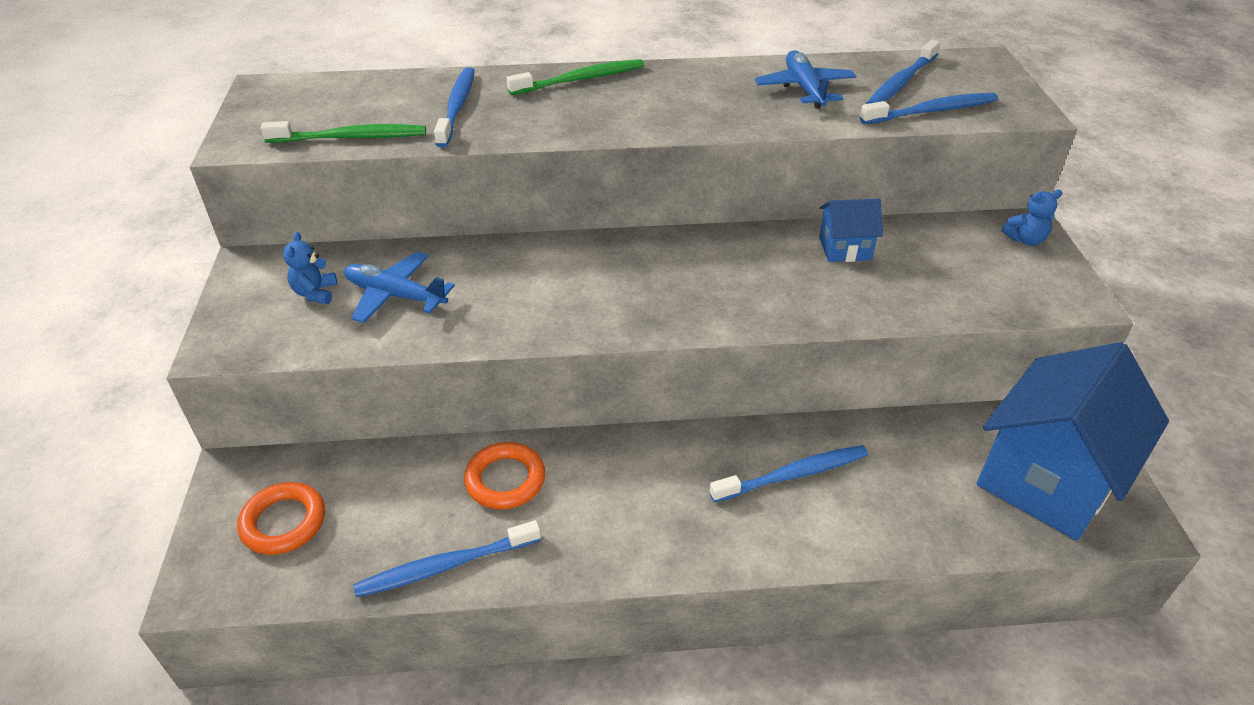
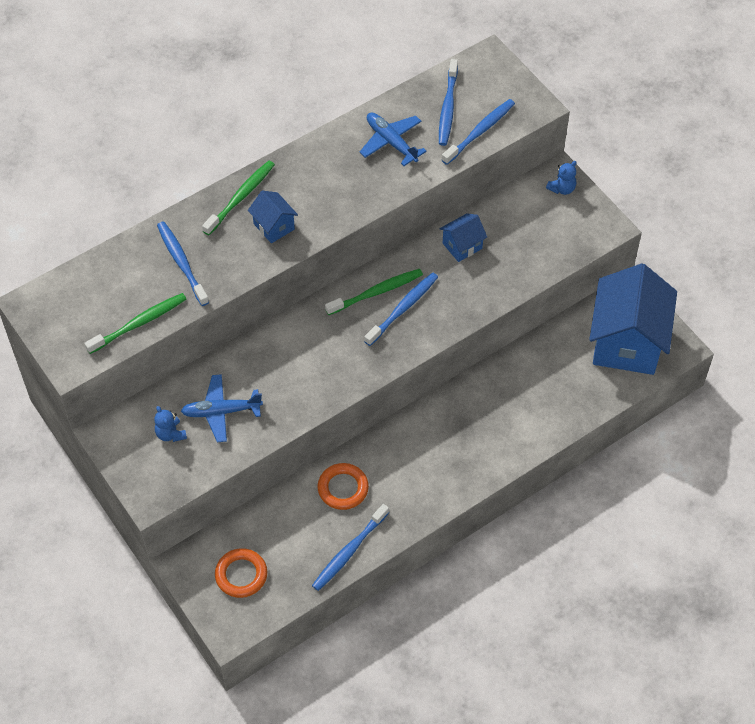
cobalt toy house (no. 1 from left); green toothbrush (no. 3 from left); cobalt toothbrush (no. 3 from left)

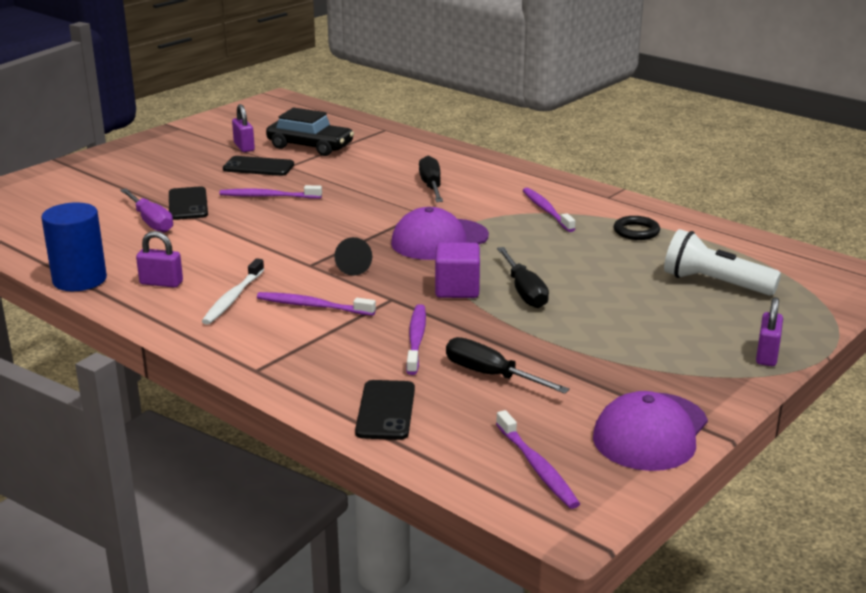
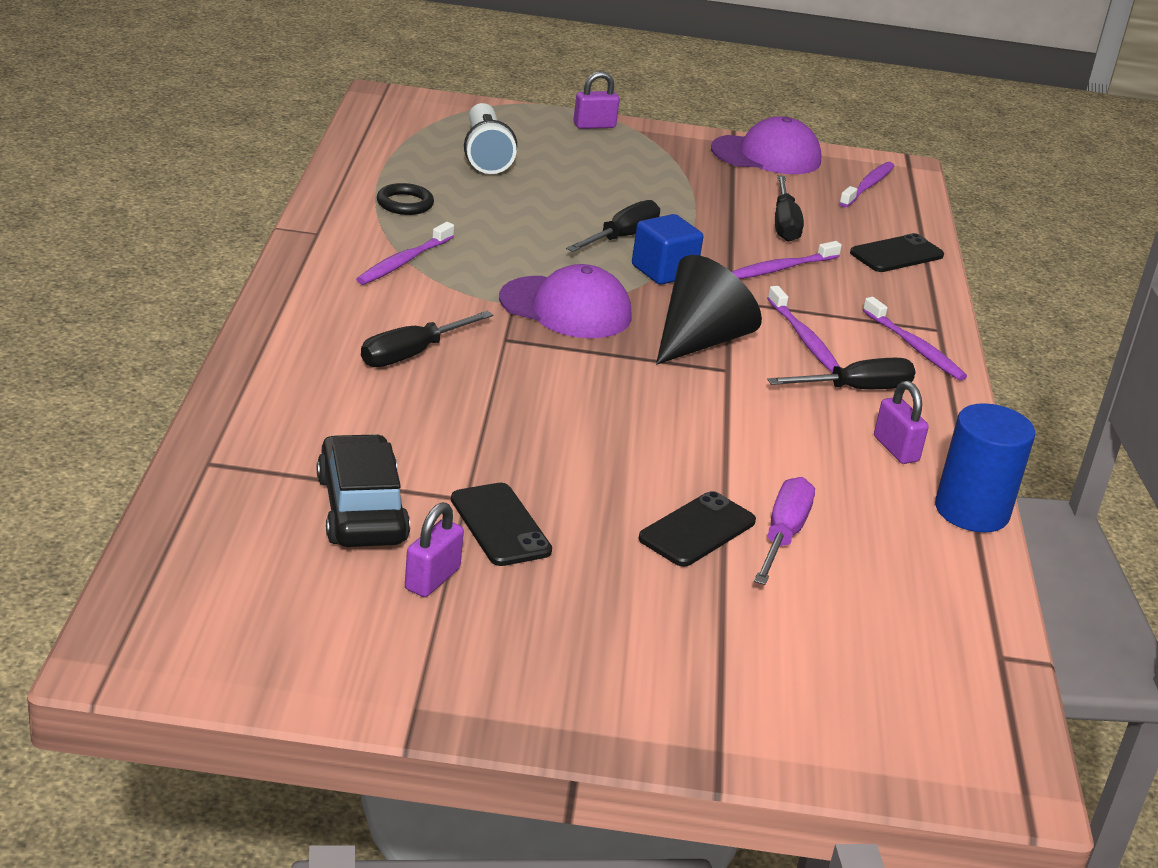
violet toothbrush (no. 5 from left); black flat screwdriver (no. 4 from left); cobalt cube; black cone

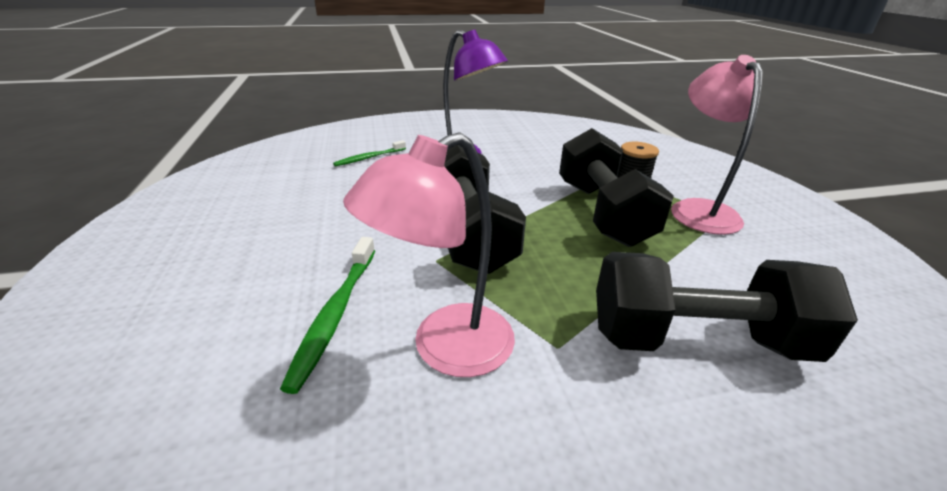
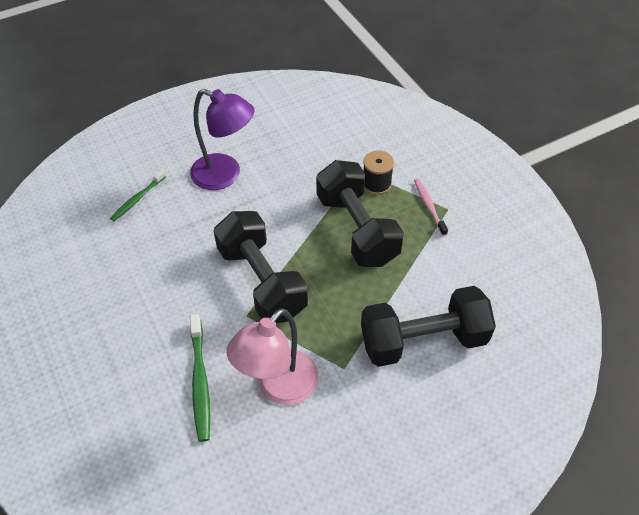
rose-pink toothbrush

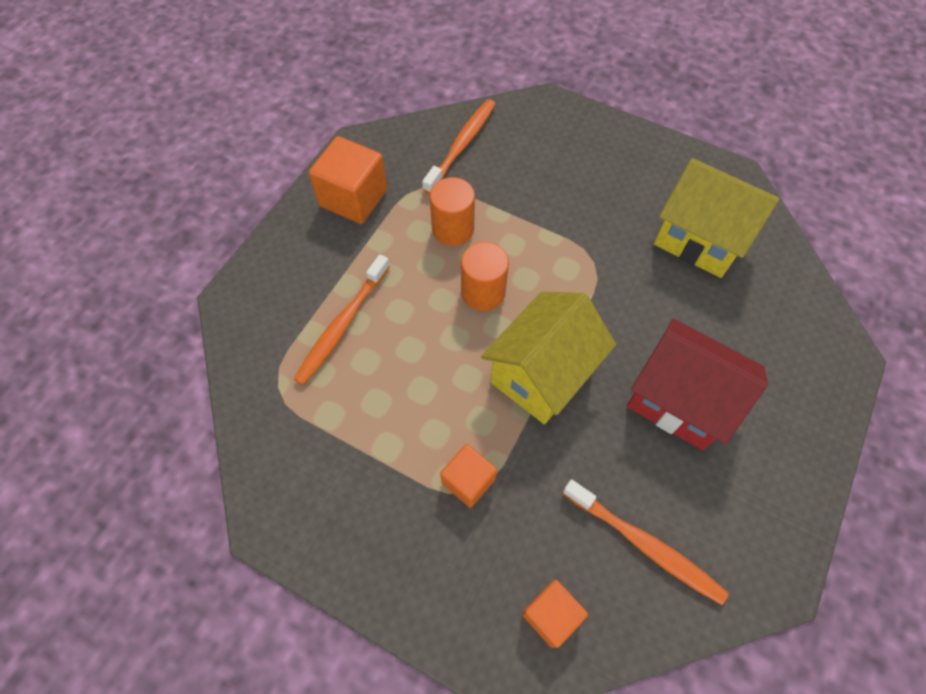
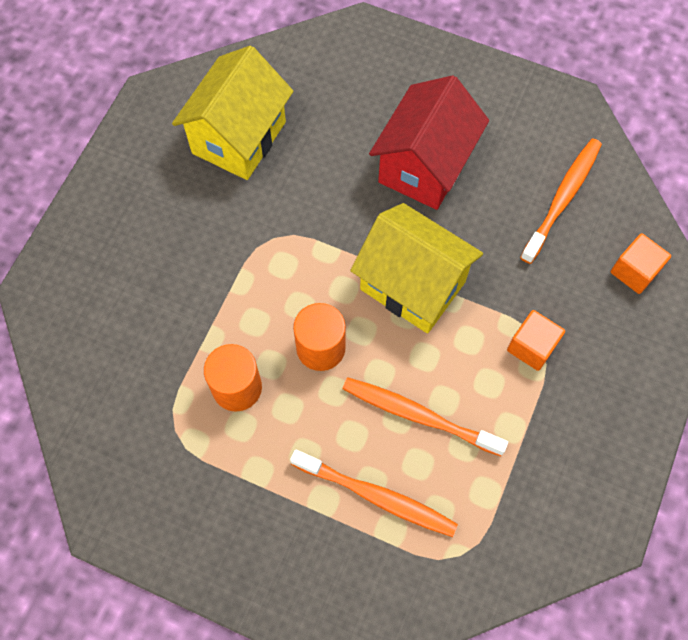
bright orange cube (no. 1 from left in the first image); bright orange toothbrush (no. 2 from left)

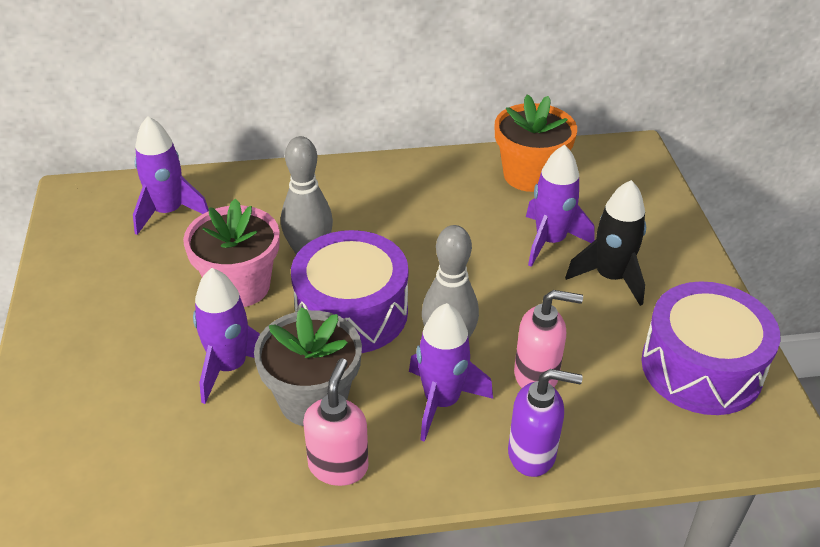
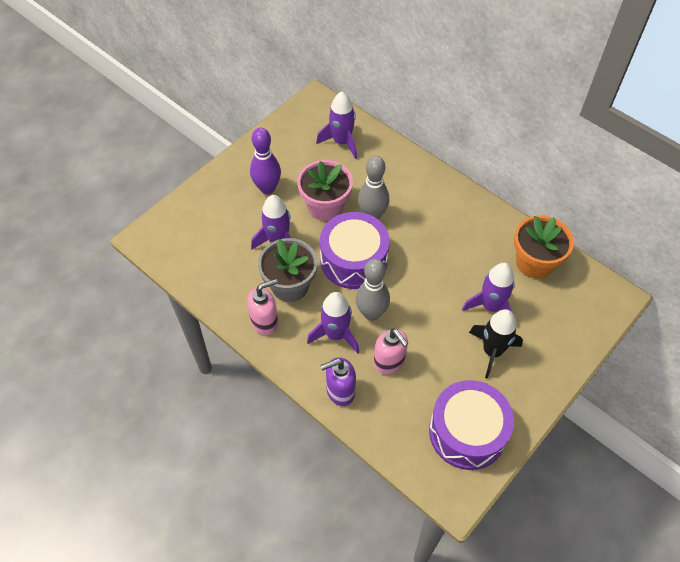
violet bowling pin; violet pump bottle

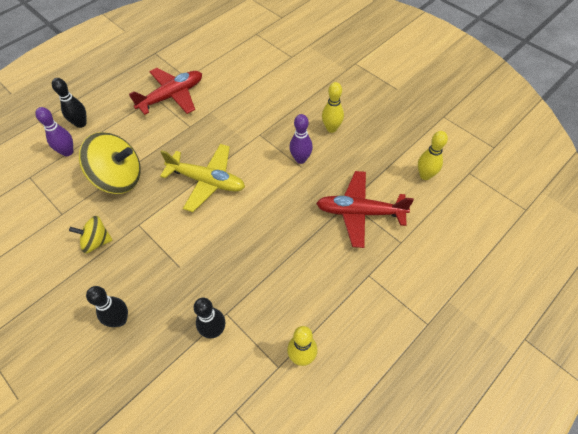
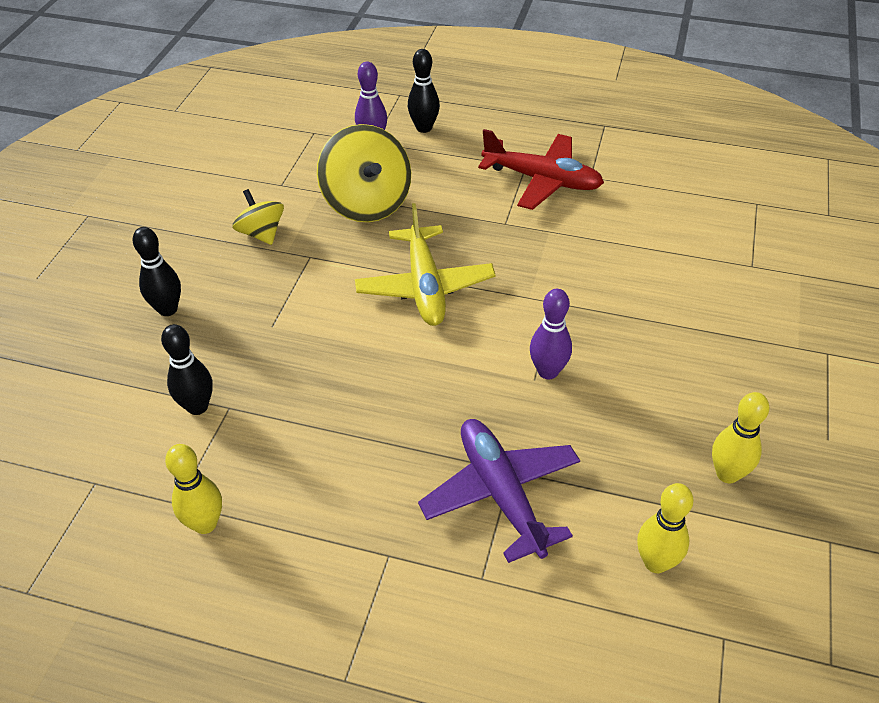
bright yellow bowling pin (no. 3 from left); violet toy plane

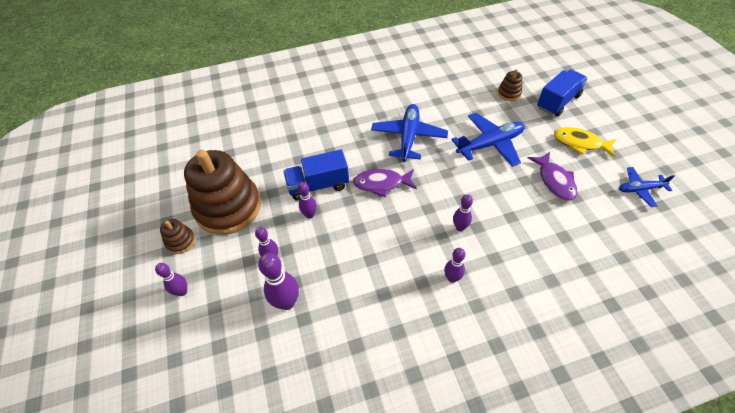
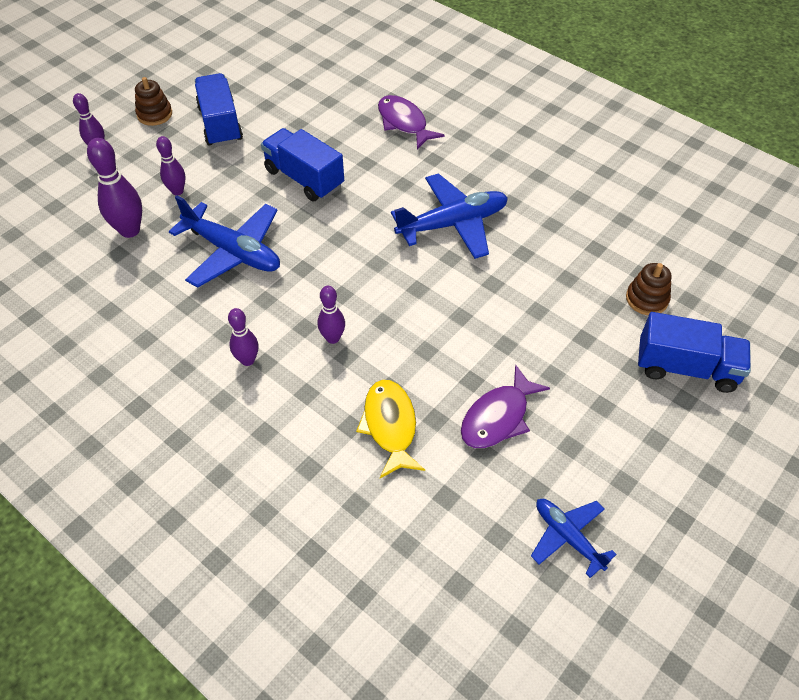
violet bowling pin (no. 4 from left in the first image); violet fish figure (no. 1 from left); cobalt toy plane (no. 1 from left); bright yellow fish figure; cobalt lorry (no. 1 from left)

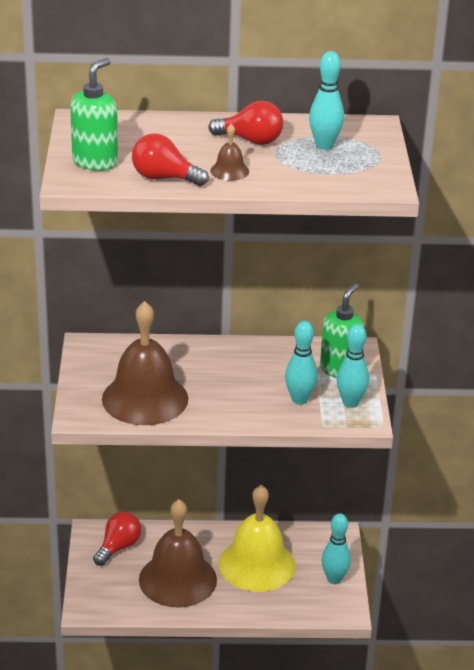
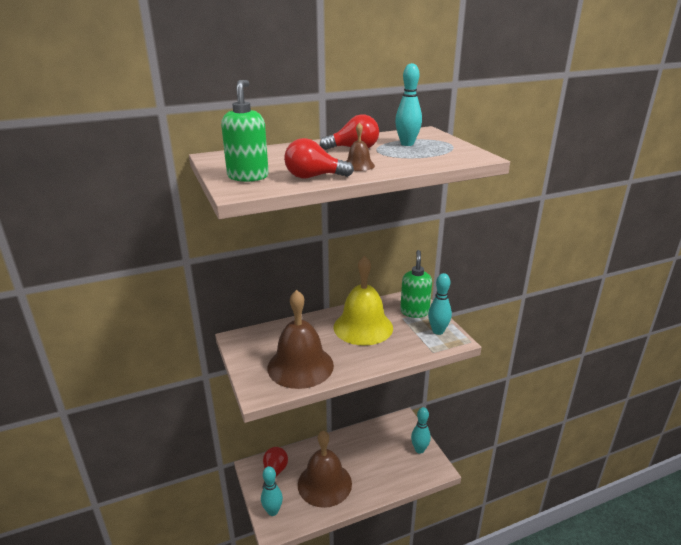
bright yellow bell; turquoise bowling pin (no. 1 from left)

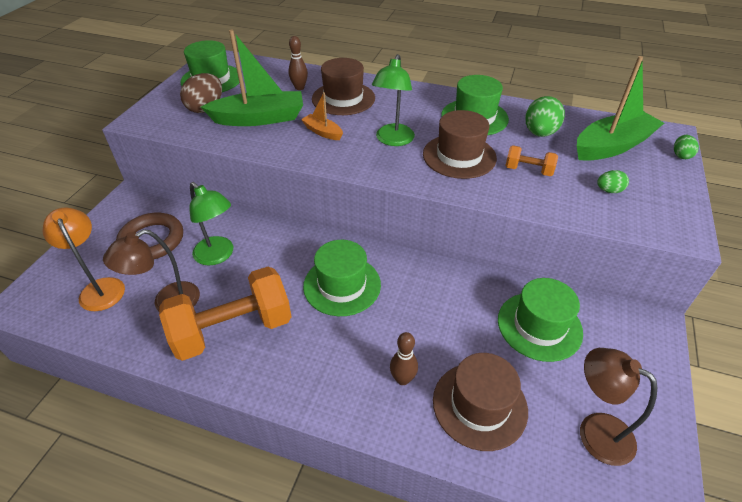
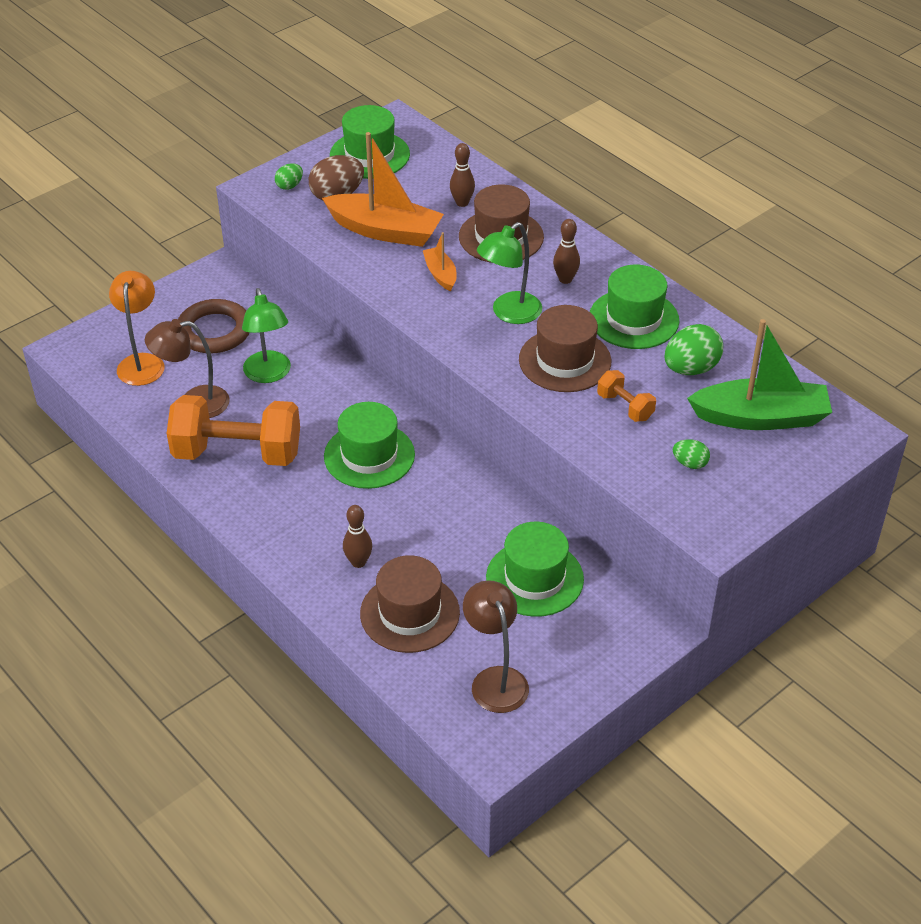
brown bowling pin (no. 3 from left); green toy egg (no. 1 from left); bright orange boat (no. 1 from left)

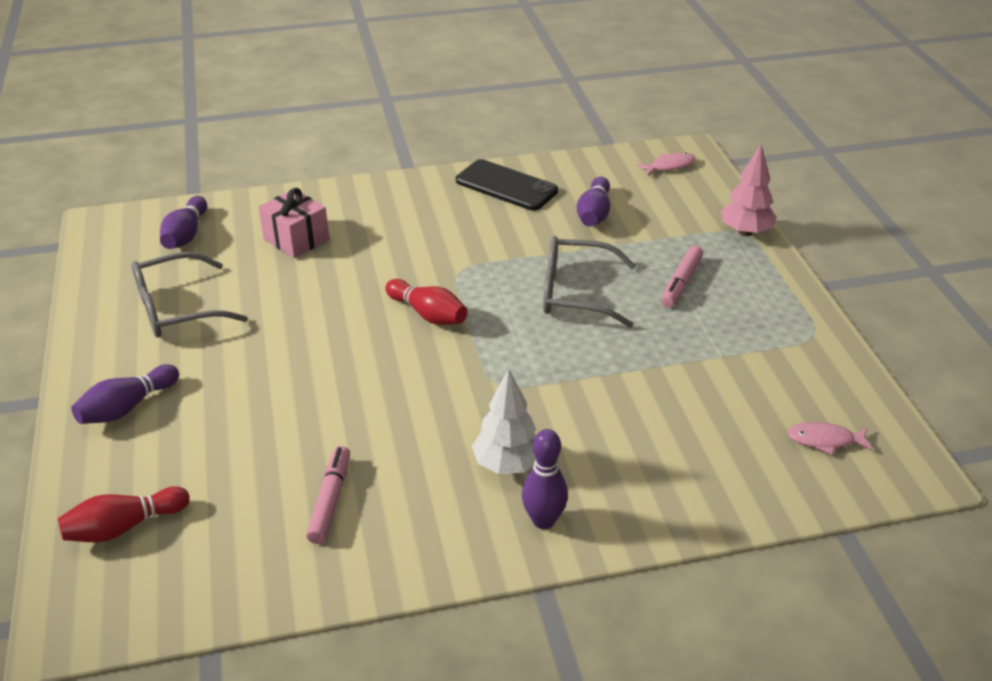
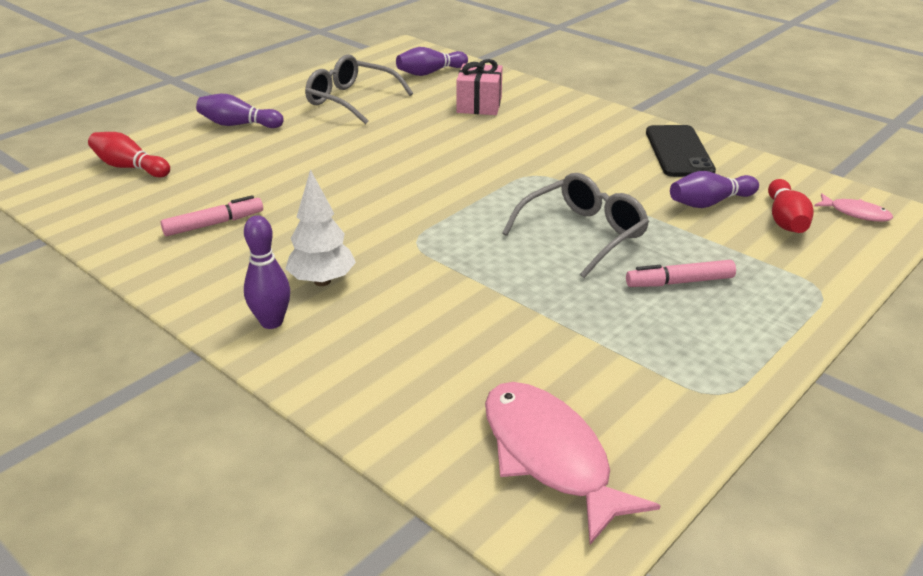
rose-pink tree; crimson bowling pin (no. 2 from left); grey eyeglasses (no. 2 from left); rose-pink fish figure (no. 1 from left)

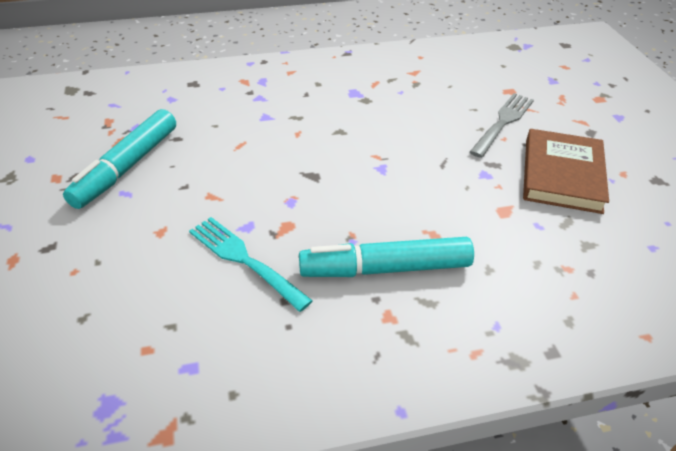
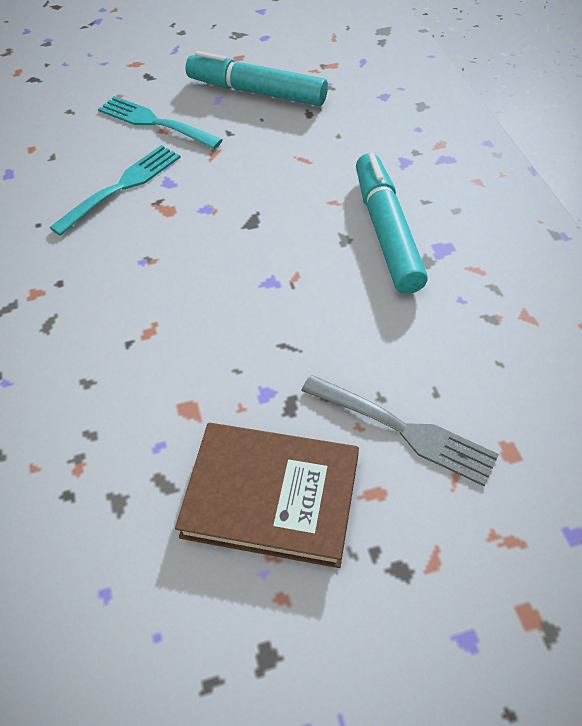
turquoise table fork (no. 2 from left); turquoise marker (no. 2 from left)

